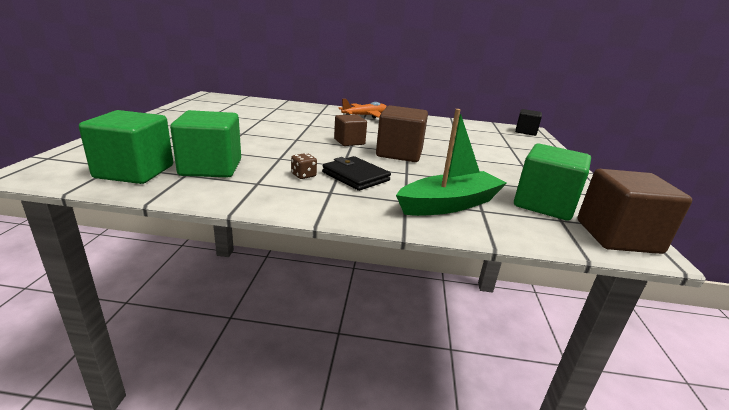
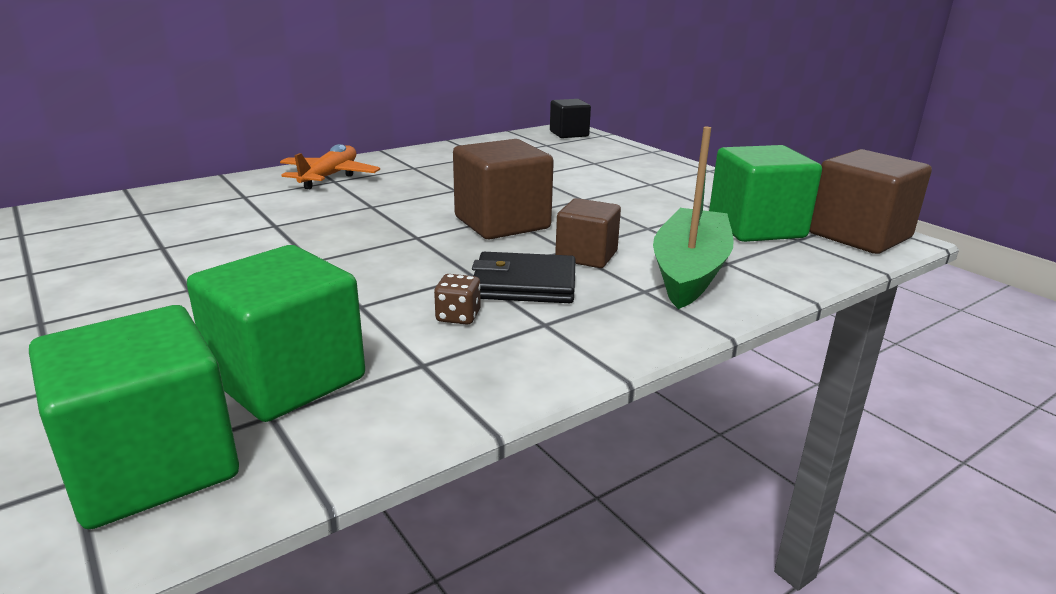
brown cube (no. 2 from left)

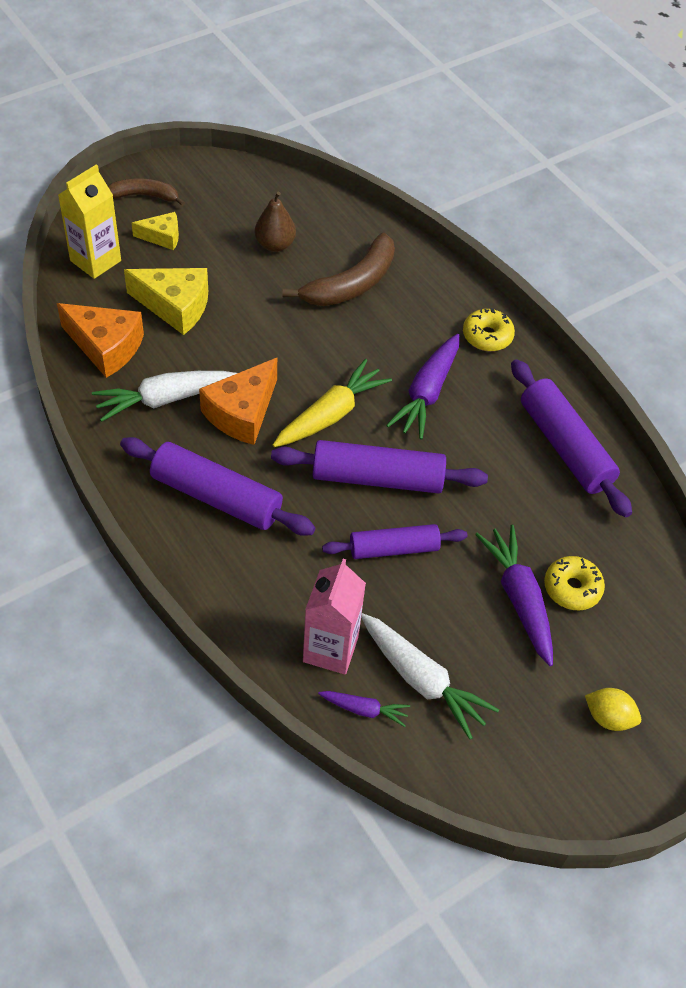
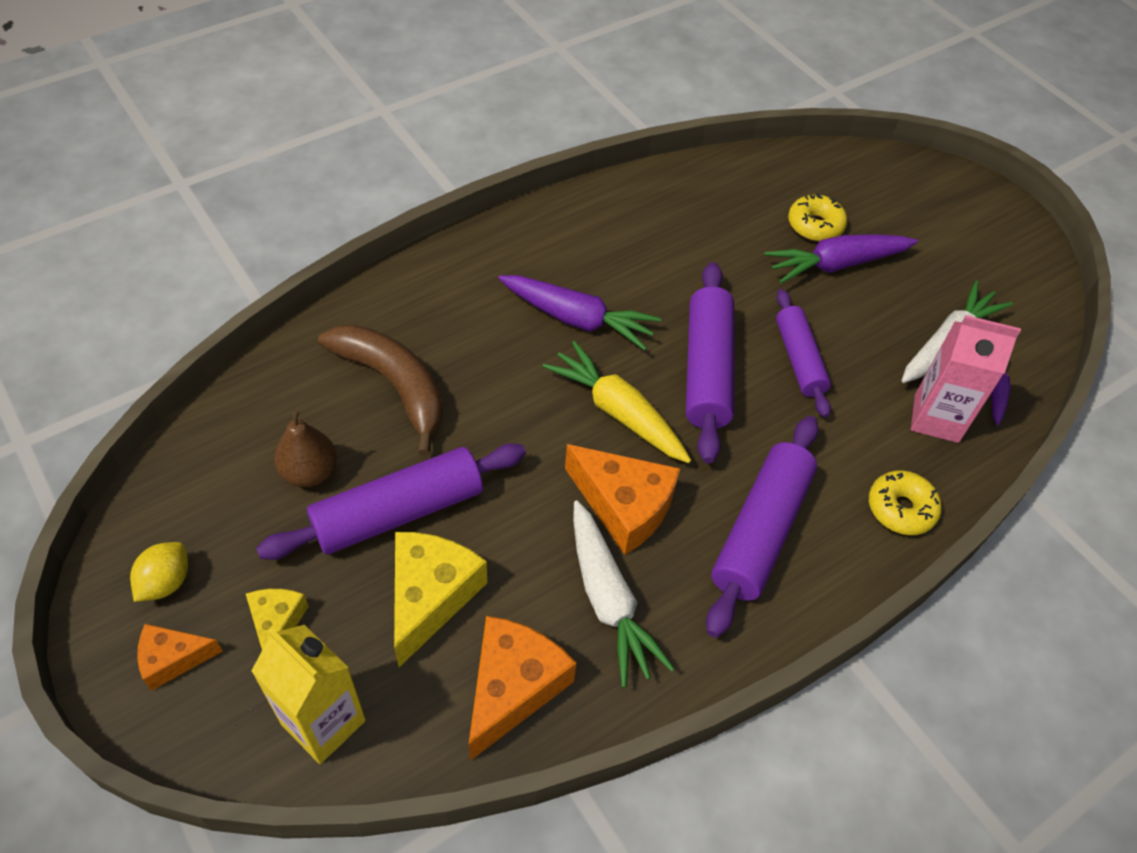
bright yellow glazed donut (no. 2 from left); violet dough roller (no. 1 from left); bright yellow lemon; bright orange cheese (no. 1 from left)

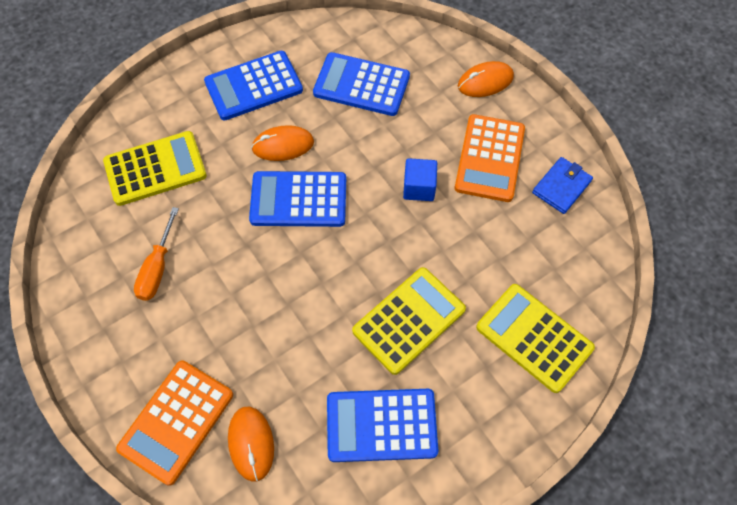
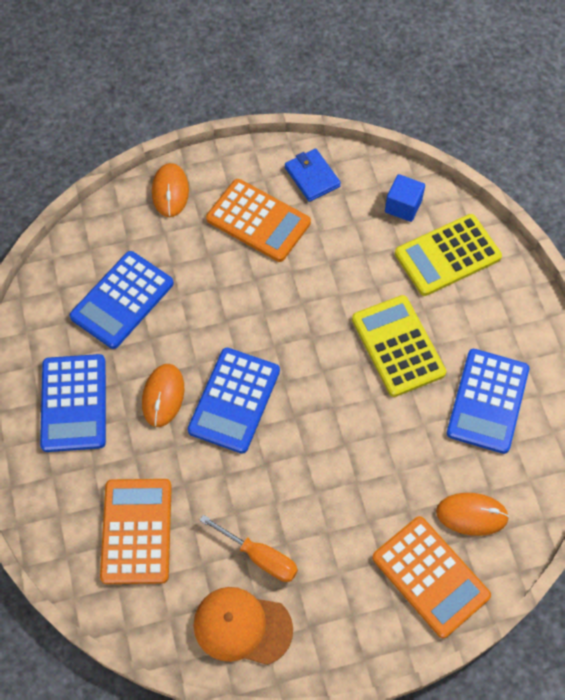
bright orange peaked cap; cobalt cube; bright orange adding machine (no. 1 from left)

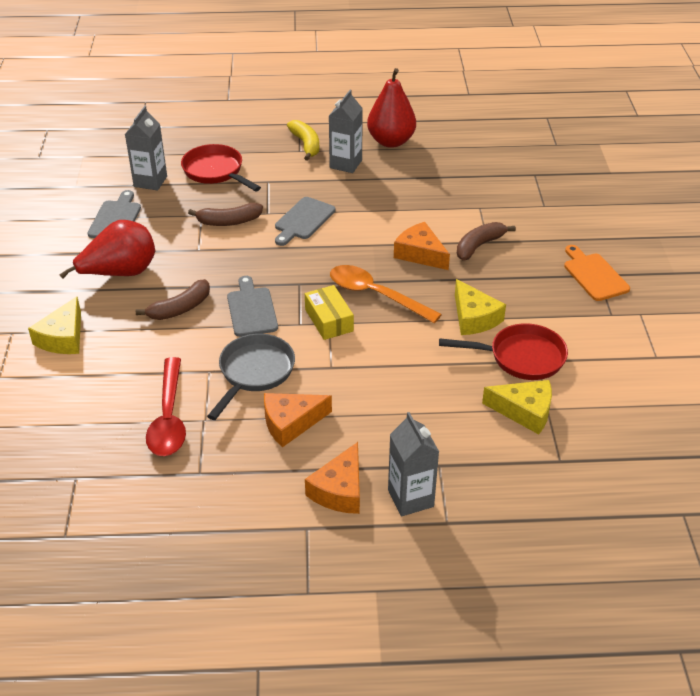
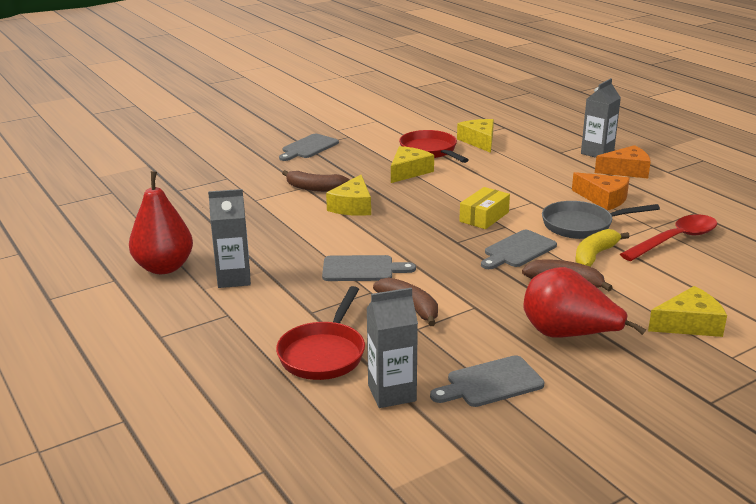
bright orange teaspoon; bright yellow banana; bright yellow cheese (no. 1 from left); grey bread board (no. 1 from left)

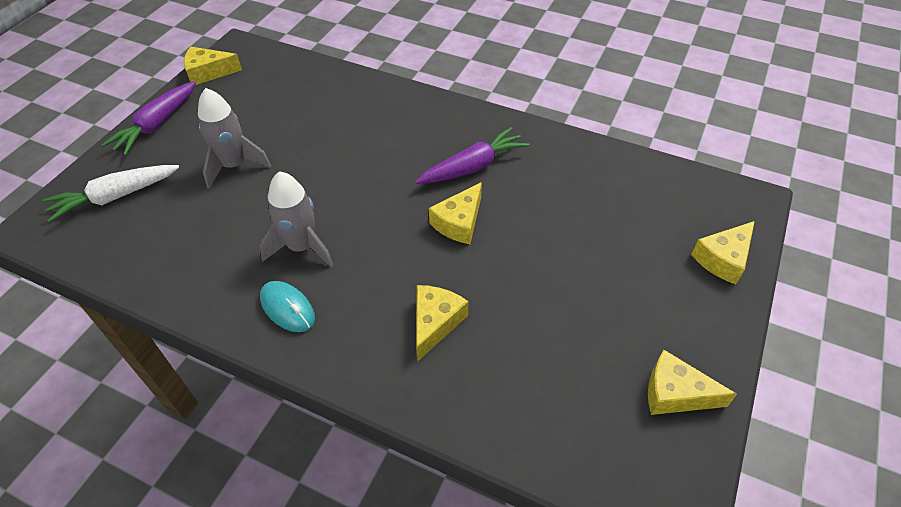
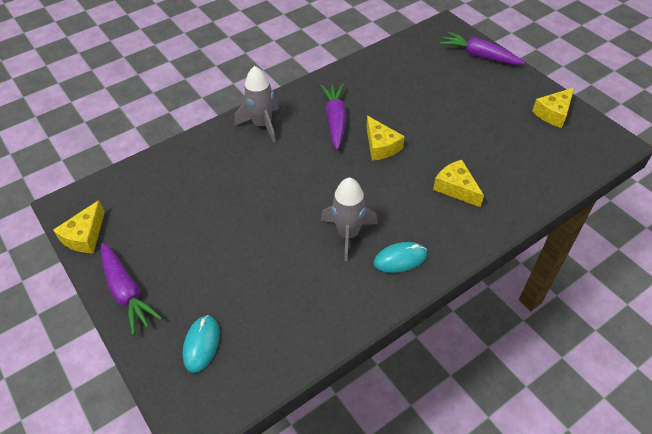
grey rocket (no. 1 from left); turquoise PC mouse (no. 1 from left); violet carrot (no. 3 from left)

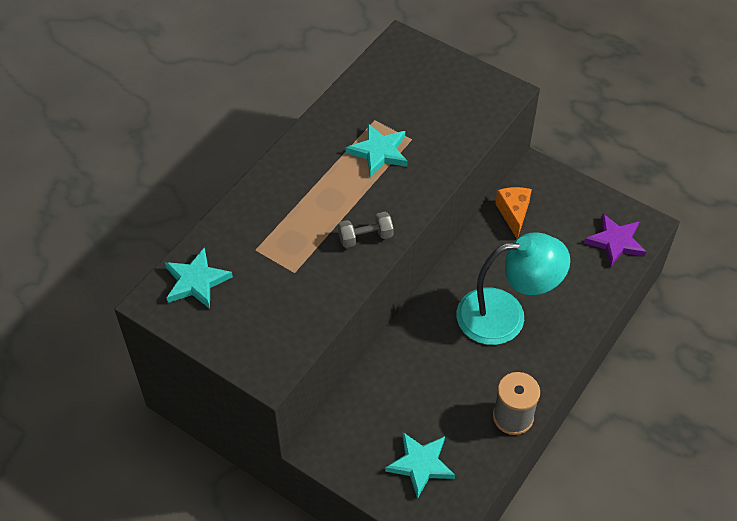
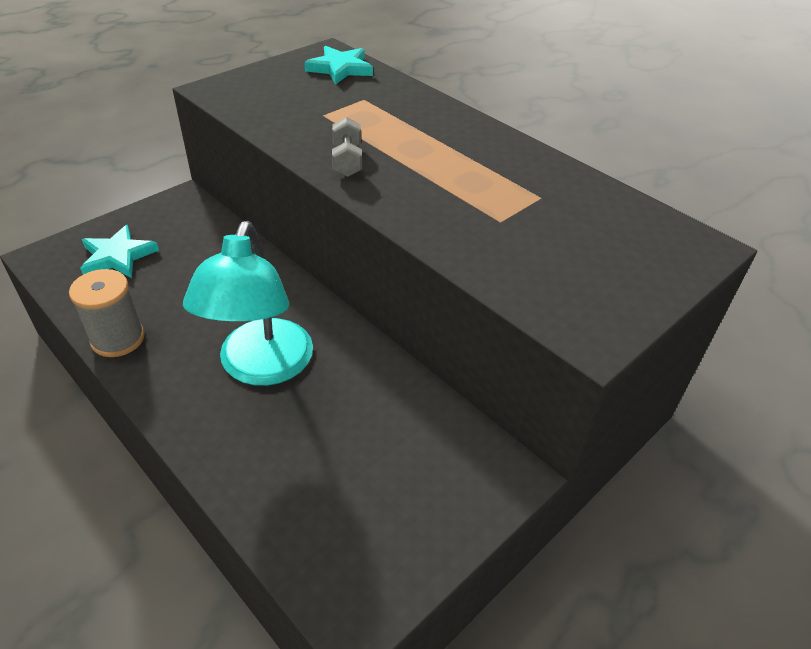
turquoise star shape (no. 2 from left in the first image); bright orange cheese; violet star shape

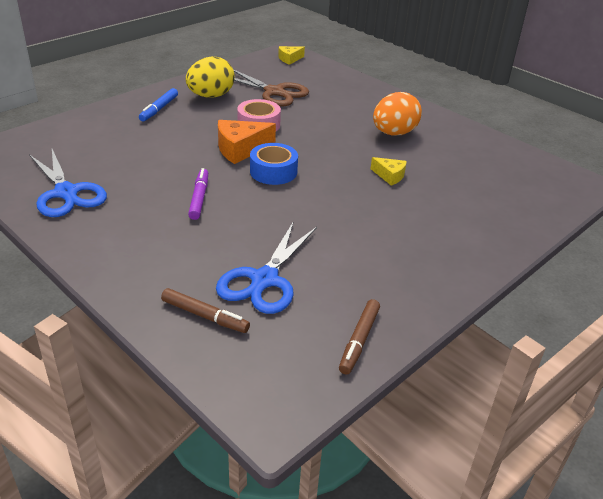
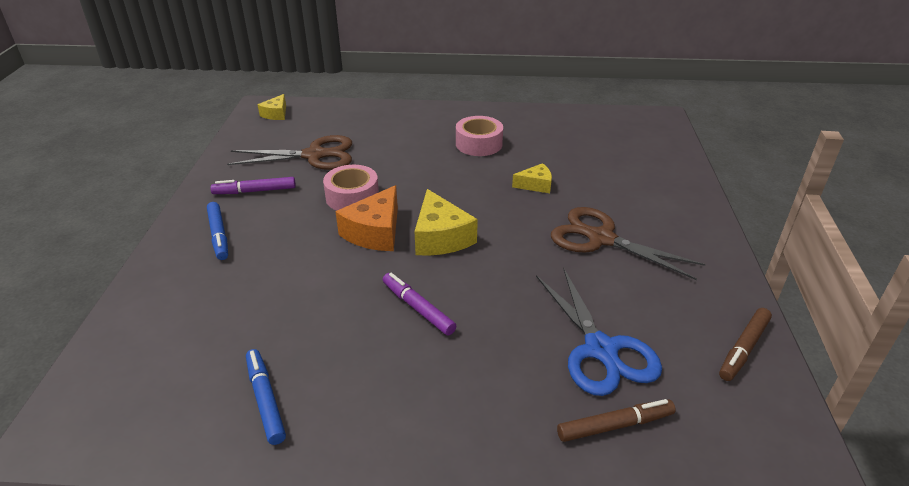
brown shears (no. 2 from left); cobalt marker (no. 2 from left); violet marker (no. 1 from left); bright yellow cheese (no. 2 from left); rose-pink tape (no. 2 from left); brown marker (no. 2 from left)

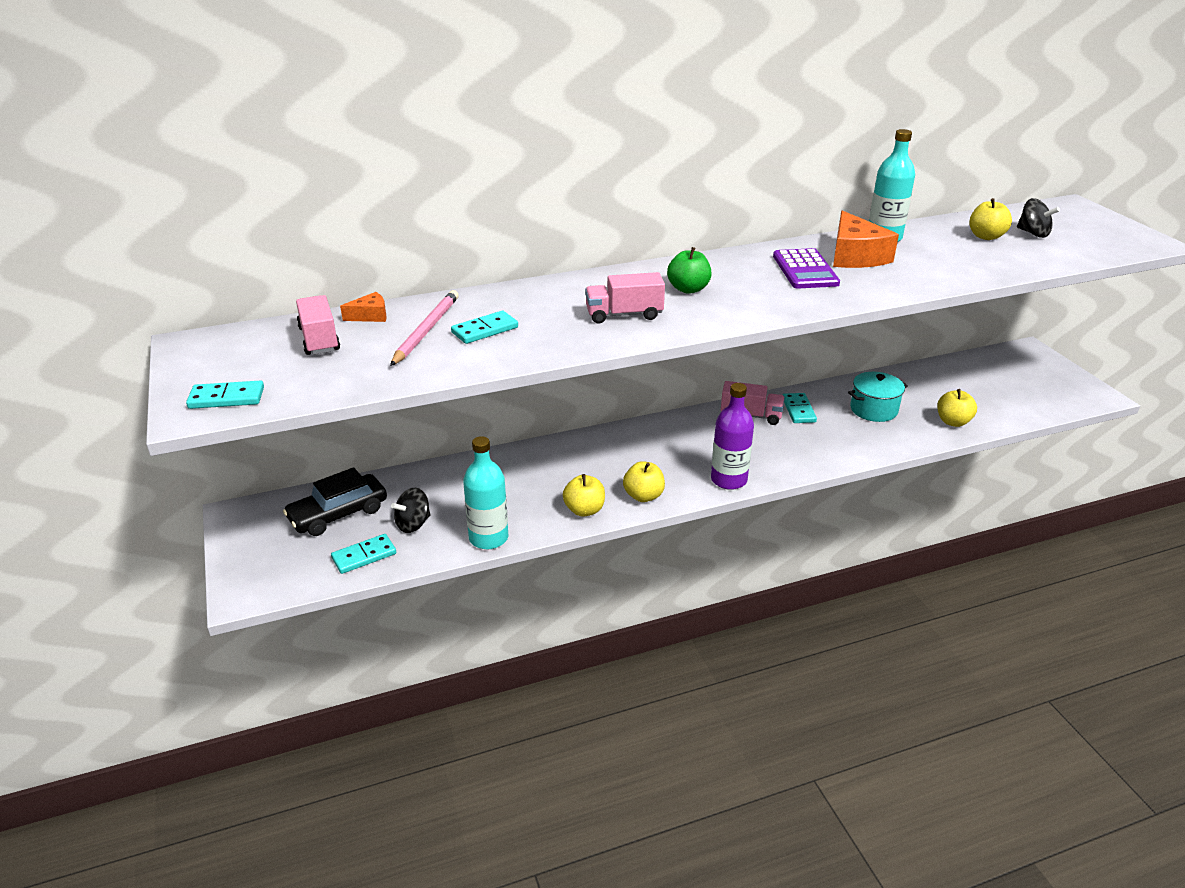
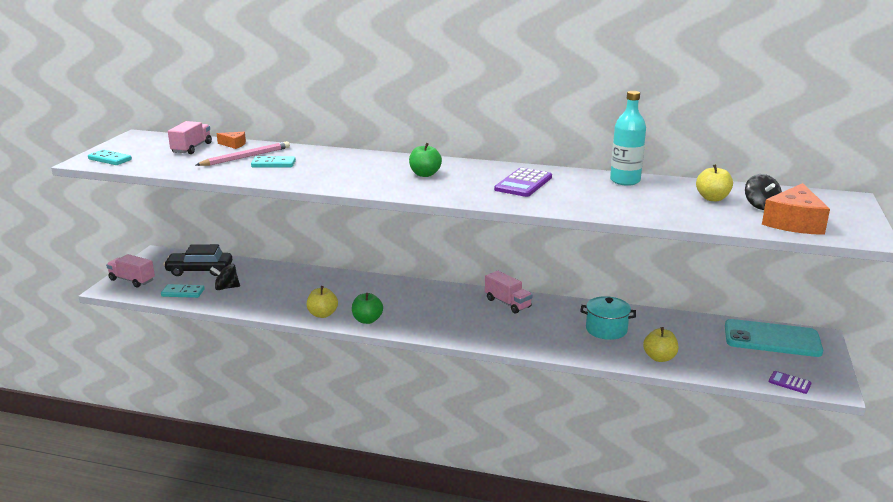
turquoise bottle (no. 1 from left in the first image); violet bottle; turquoise domino tile (no. 4 from left in the first image); turquoise mobile phone; violet adding machine (no. 2 from left); rose-pink lorry (no. 1 from left); bright orange cheese (no. 2 from left); green toy apple (no. 1 from left)

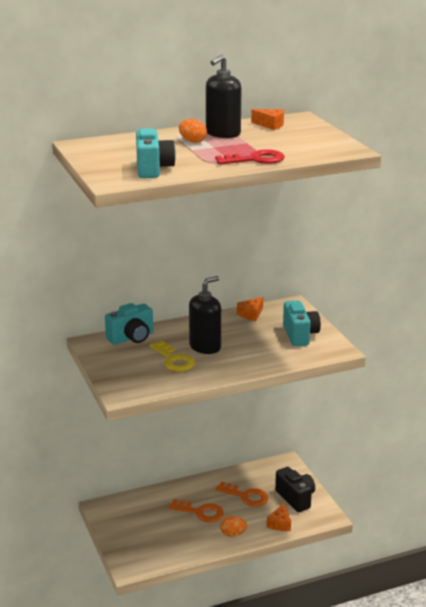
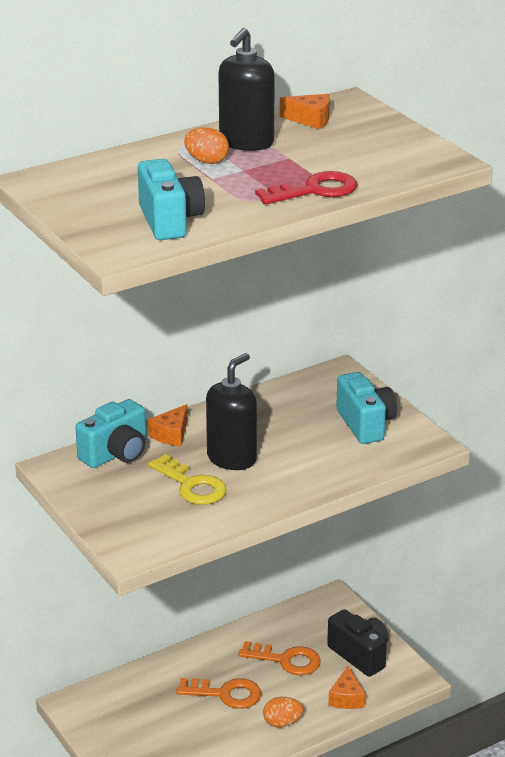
bright orange cheese (no. 1 from left)

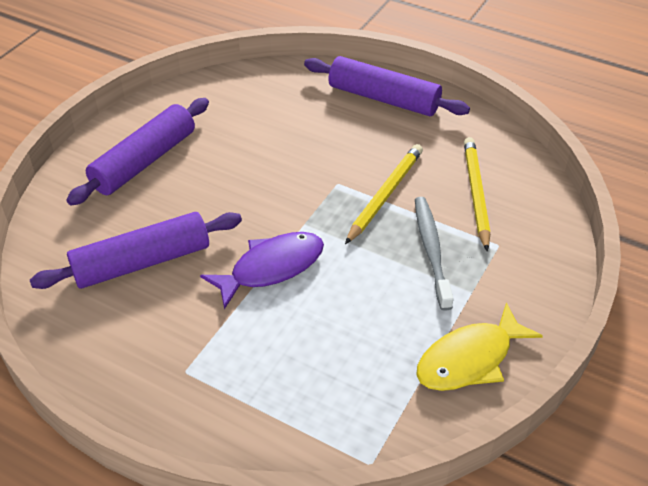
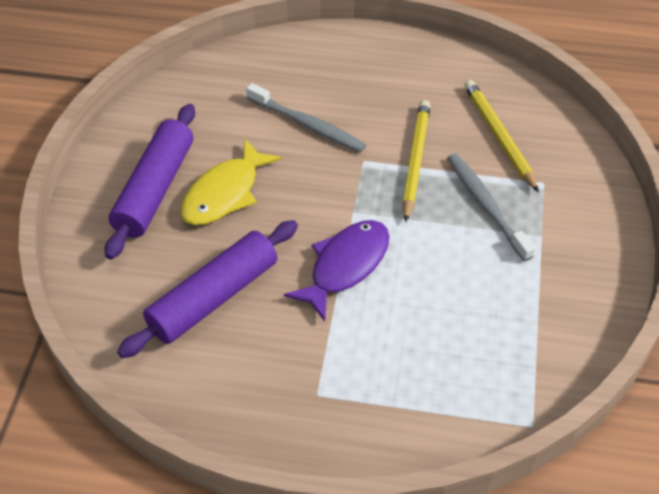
violet dough roller (no. 3 from left in the first image); grey toothbrush (no. 1 from left); bright yellow fish figure

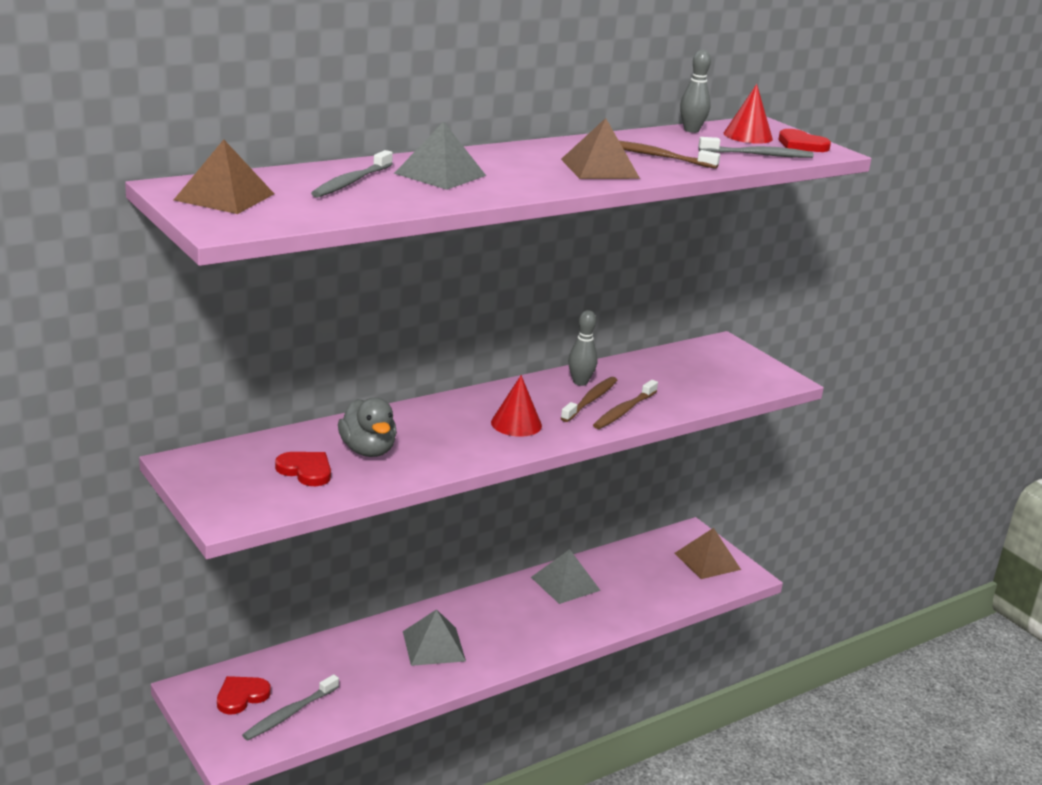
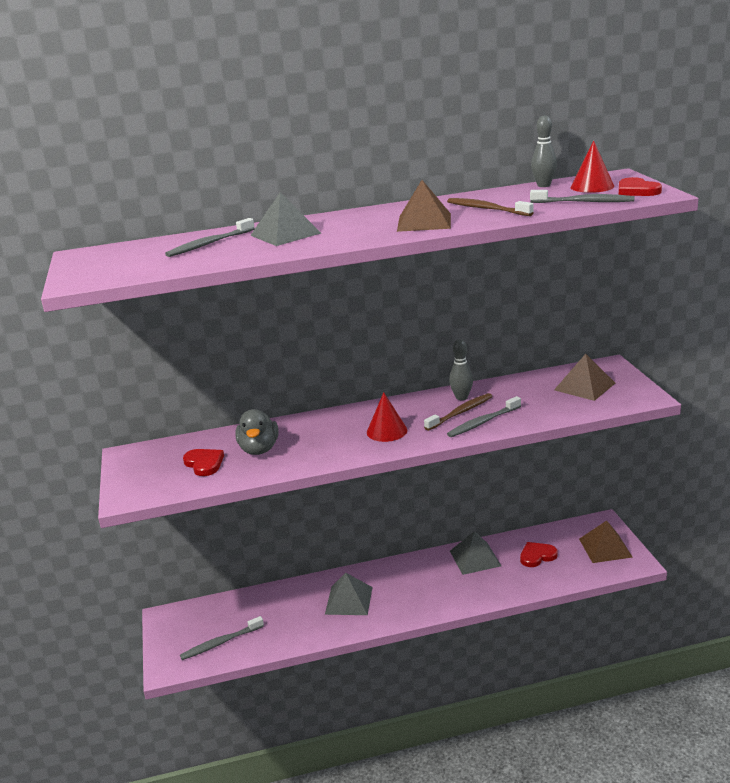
brown solid pyramid (no. 2 from left); crimson heart shape (no. 2 from left); grey toothbrush (no. 3 from left)

